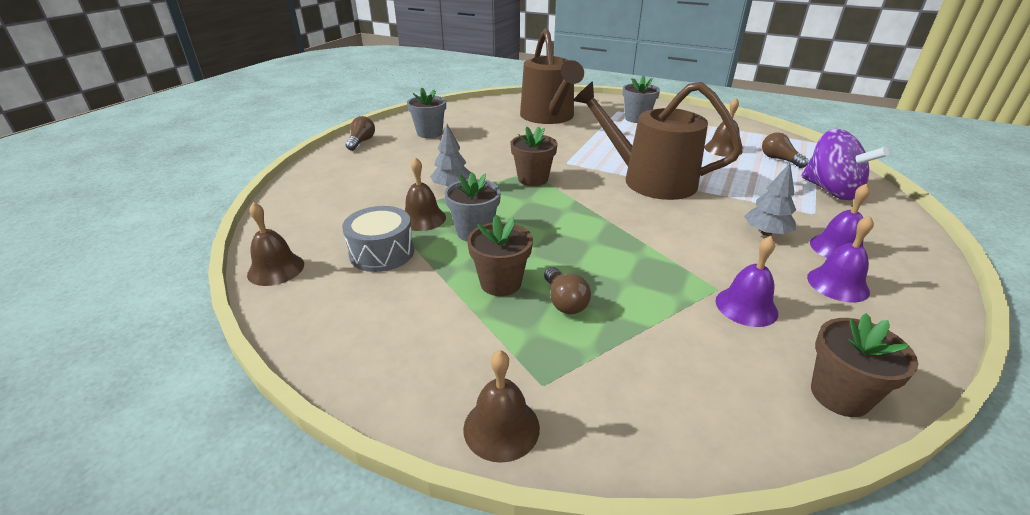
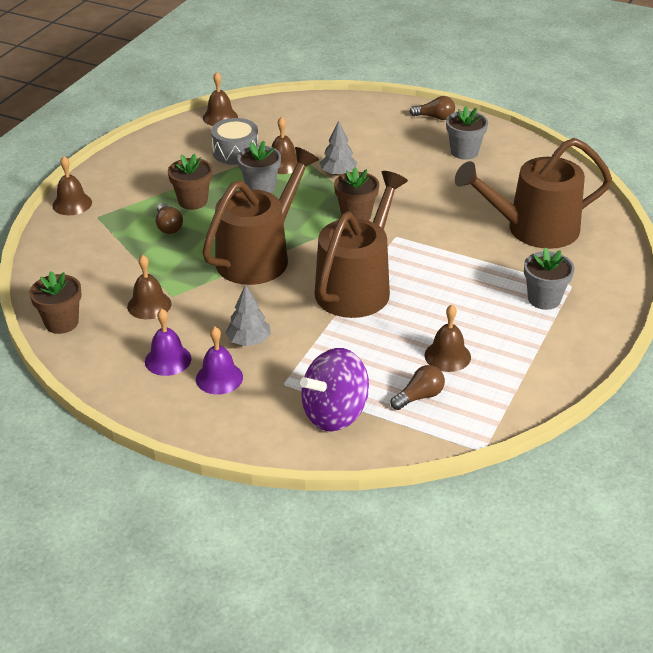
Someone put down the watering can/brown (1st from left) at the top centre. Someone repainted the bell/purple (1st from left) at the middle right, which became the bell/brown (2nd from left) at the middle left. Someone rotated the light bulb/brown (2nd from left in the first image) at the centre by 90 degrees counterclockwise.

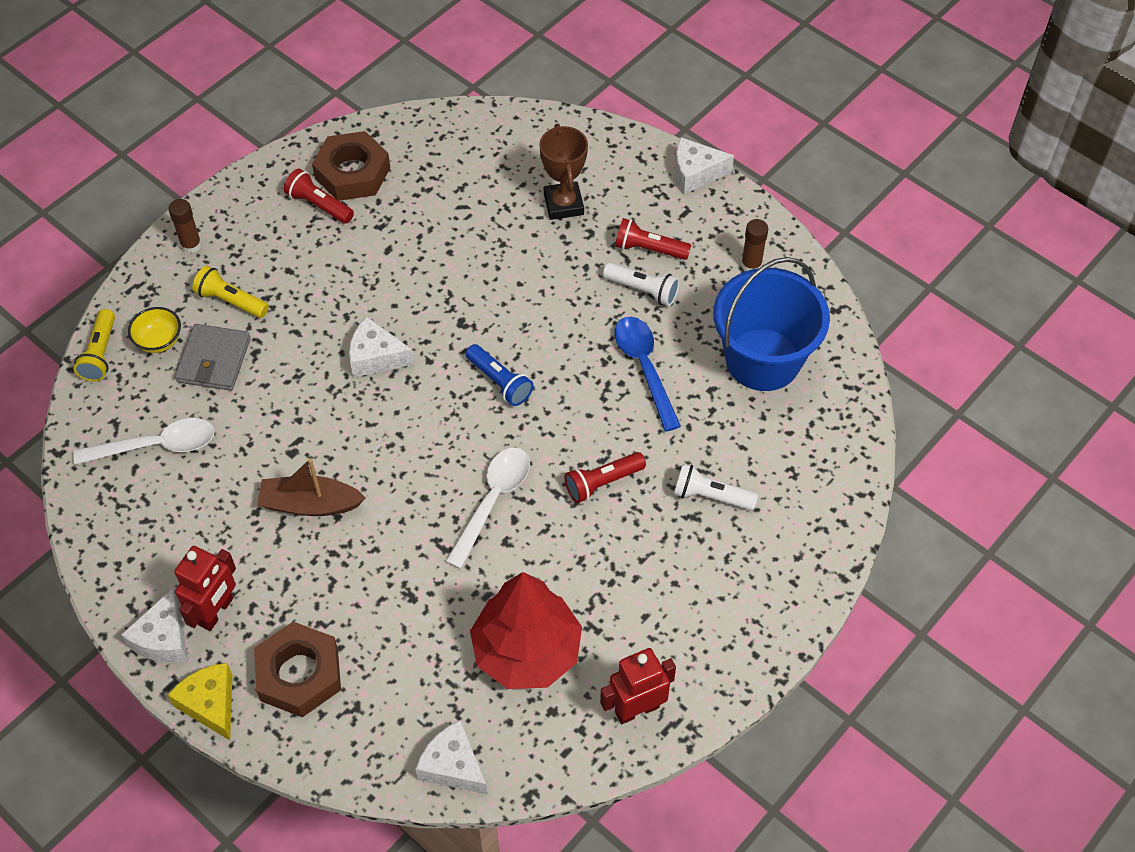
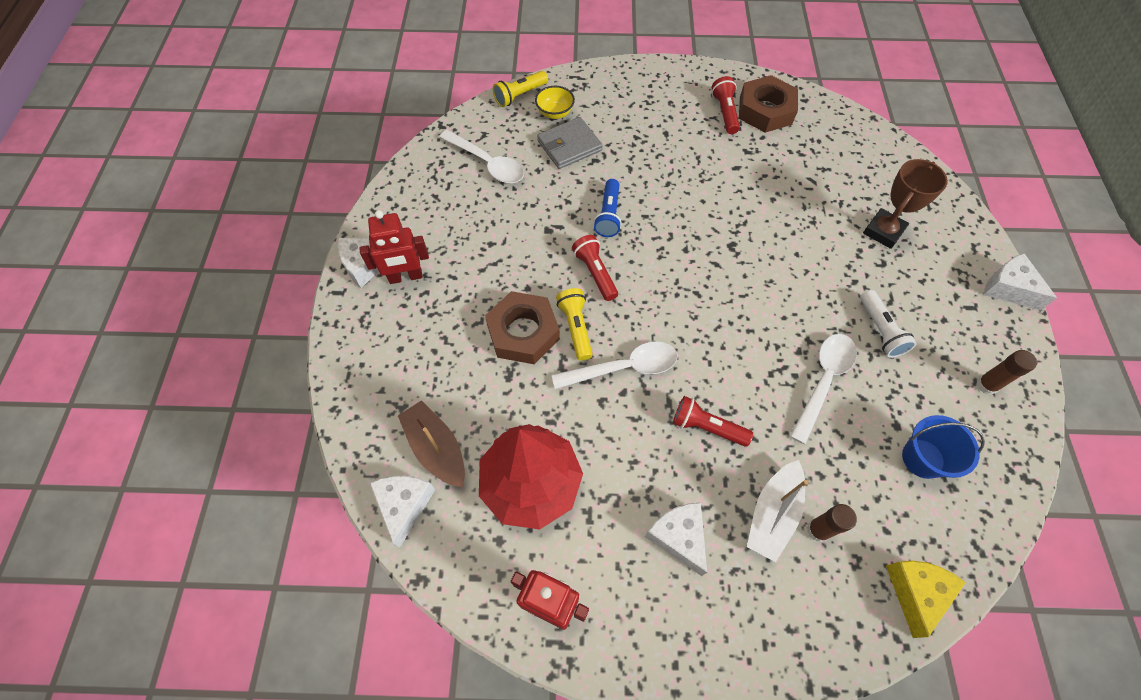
Someone carried the glue stick/brown (1st from left) from the top left to the bottom right. Someone carried the cheese/yellow from the bottom left to the bottom right. Someone carried the flashlight/yellow (2nd from left) from the middle left to the centre. Someone carried the nut/brown (1st from left) from the bottom left to the centre. Someone carried the boat/brown from the middle left to the centre. Someone carried the cheese/white (2nd from left in the first image) from the centre to the bottom centre. Someone carried the flashlight/blue from the centre to the top centre. Someone carried the flashlight/red (3rd from left in the first image) from the top centre to the centre. Someone swapped the flashlight/white (2nd from left) at the centre for the boat/white at the bottom right. Someone repainted the spoon/blue at the centre, which became the spoon/white (3rd from left) at the middle right. Someone scaled the bucket/blue at the middle right by 0.54.

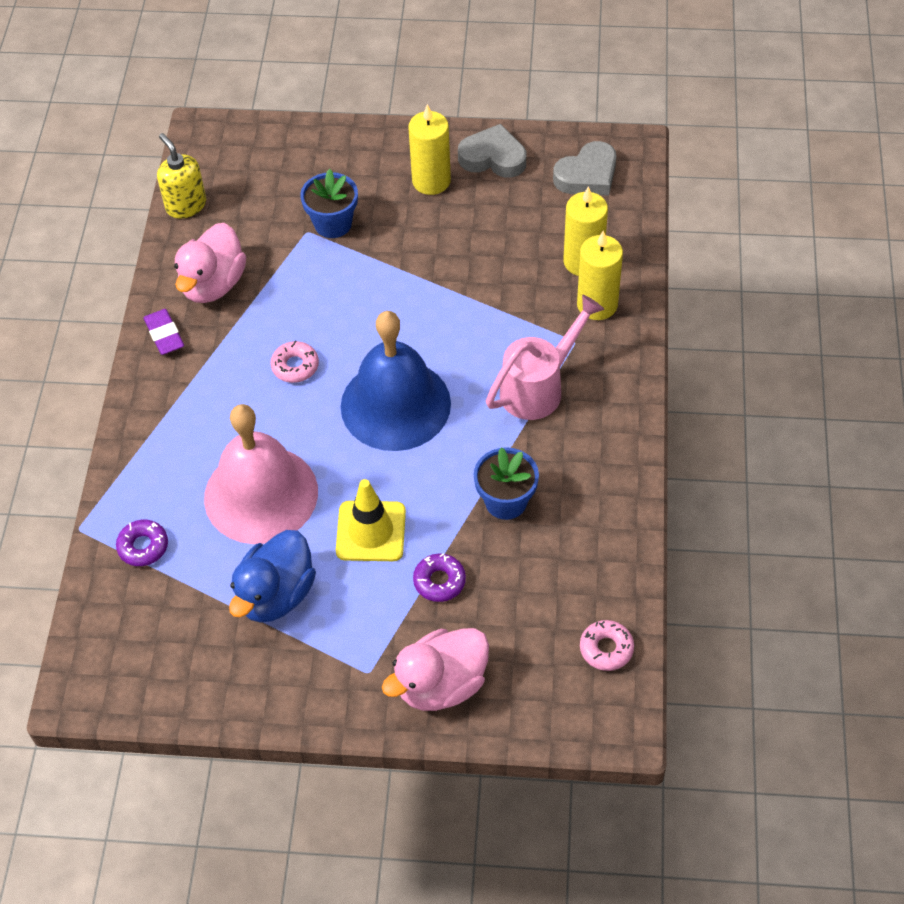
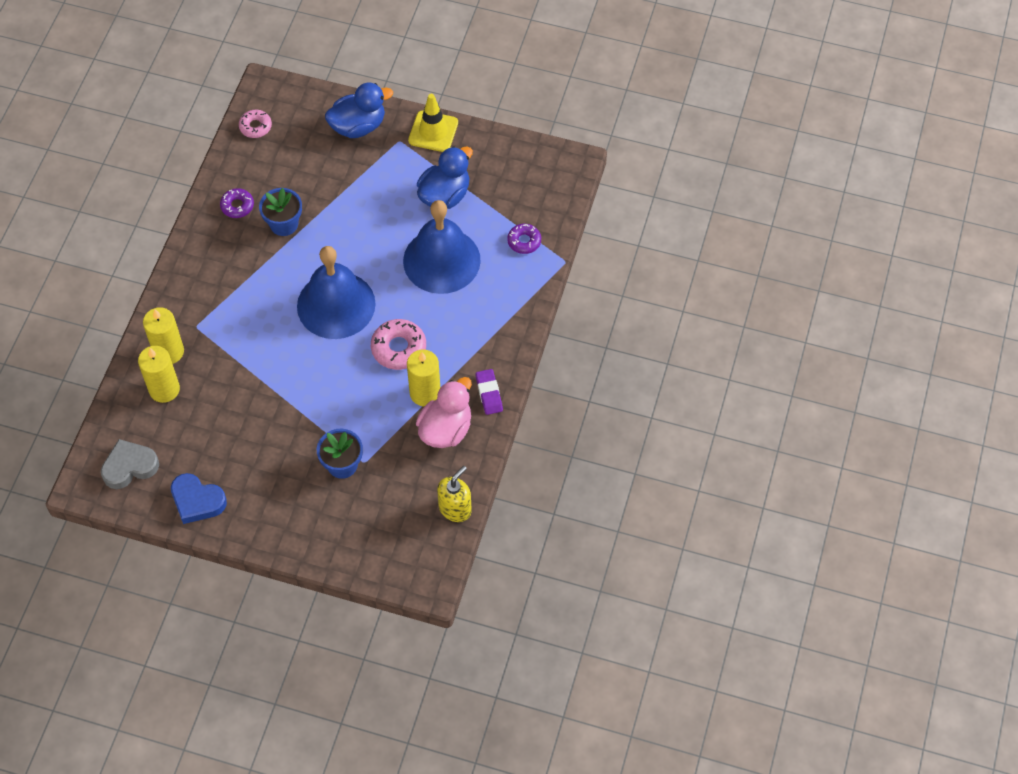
Someone took away the watering can/pink at the centre. Someone carried the traffic cone/yellow from the centre to the top centre. Someone carried the candle/yellow (1st from left in the first image) from the top centre to the centre. Someone carried the donut/purple (2nd from left in the first image) from the centre to the top left. Someone repainted the bell/pink at the middle left, which became the bell/blue (2nd from left) at the top centre. Someone repainted the duck/pink (2nd from left) at the bottom centre, which became the duck/blue (1st from left) at the top centre. Someone repainted the heart/grey (1st from left) at the top centre, which became the heart/blue at the middle left. Someone rotated the soap dispenser/yellow at the top left by 120 degrees counterclockwise. Someone scaled the donut/pink (1st from left in the first image) at the middle left by 1.58.

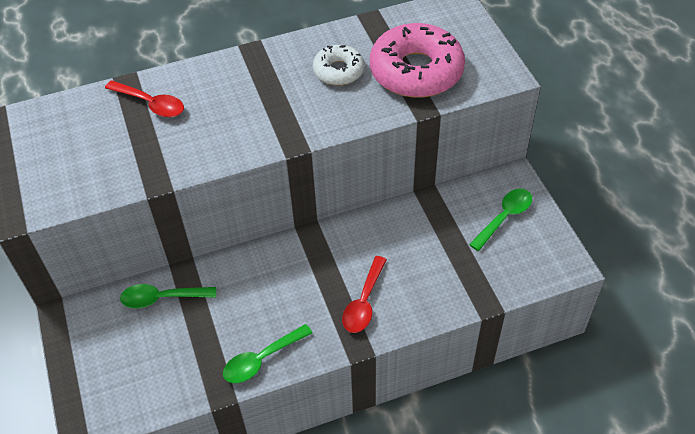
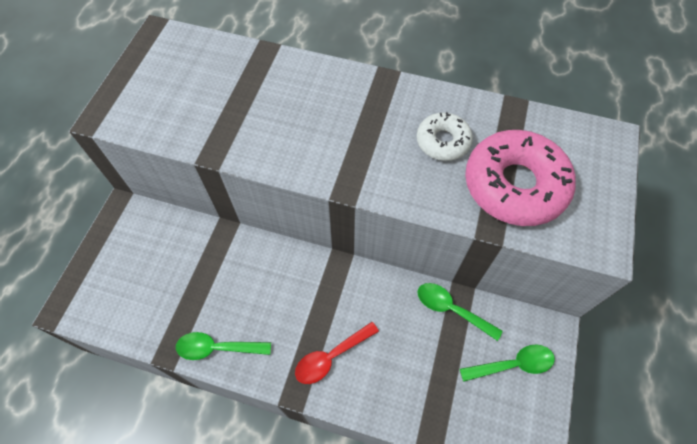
Someone took away the spoon/red (1st from left) at the top left. Someone carried the spoon/green (1st from left in the first image) from the bottom left to the bottom centre.

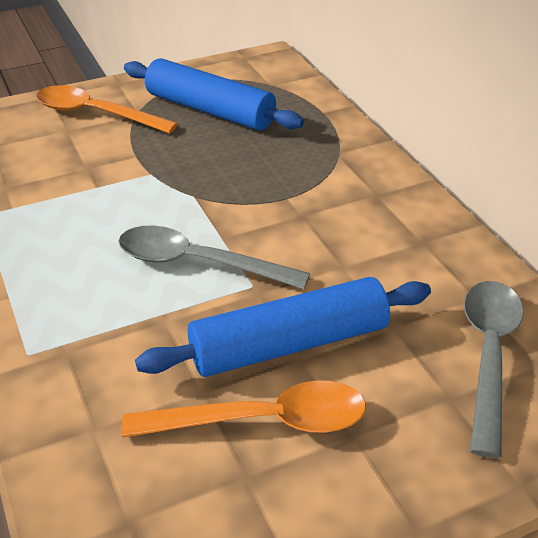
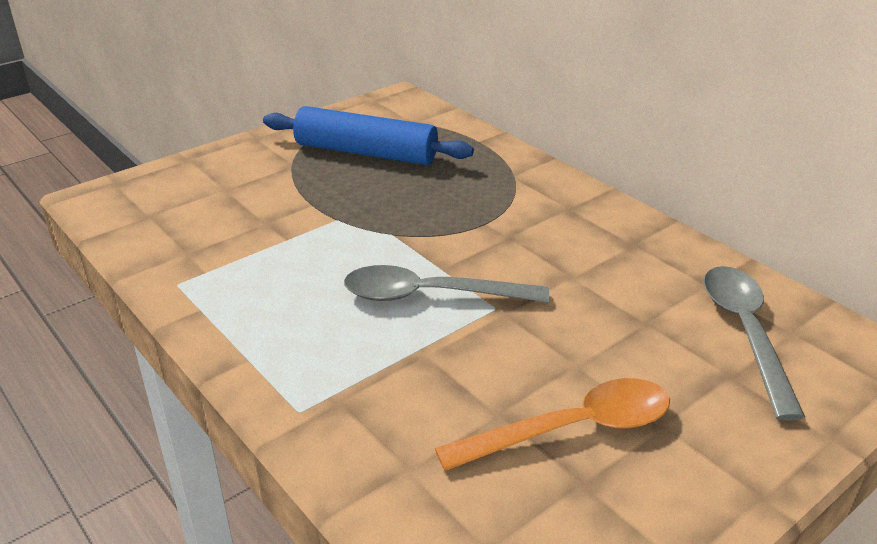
Someone took away the spoon/orange (1st from left) at the top left. Someone took away the rolling pin/blue (2nd from left) at the centre.

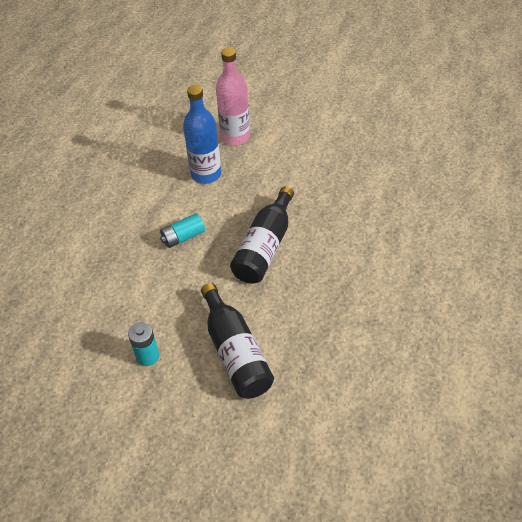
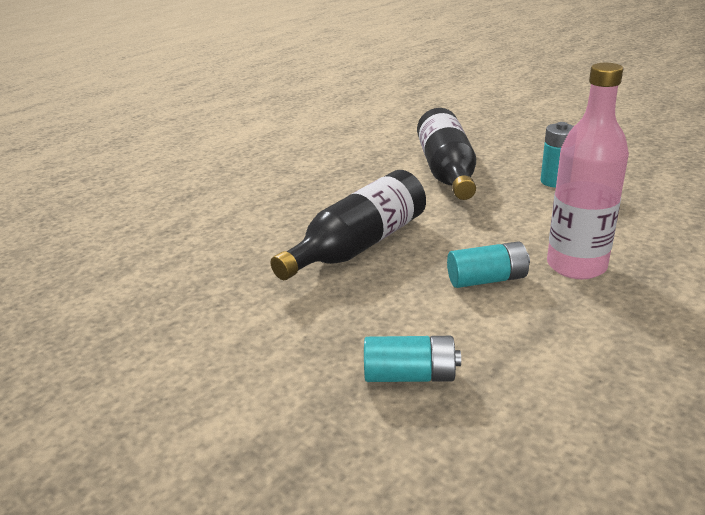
Someone carried the bottle/pink from the top centre to the top right. Someone swapped the bottle/blue at the top centre for the battery/turquoise (1st from left) at the bottom centre.

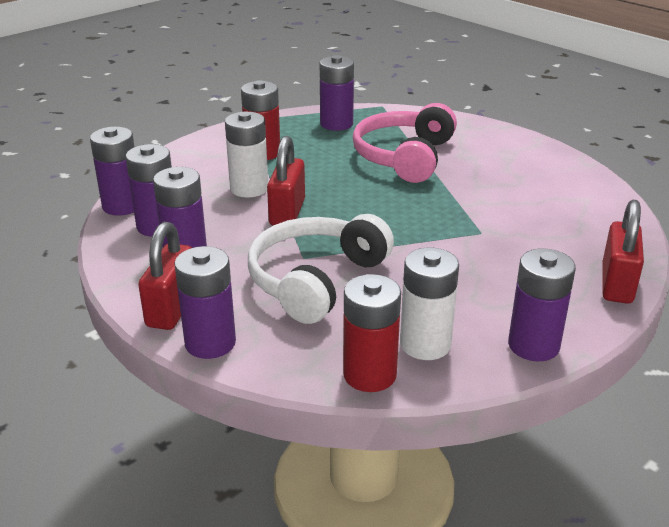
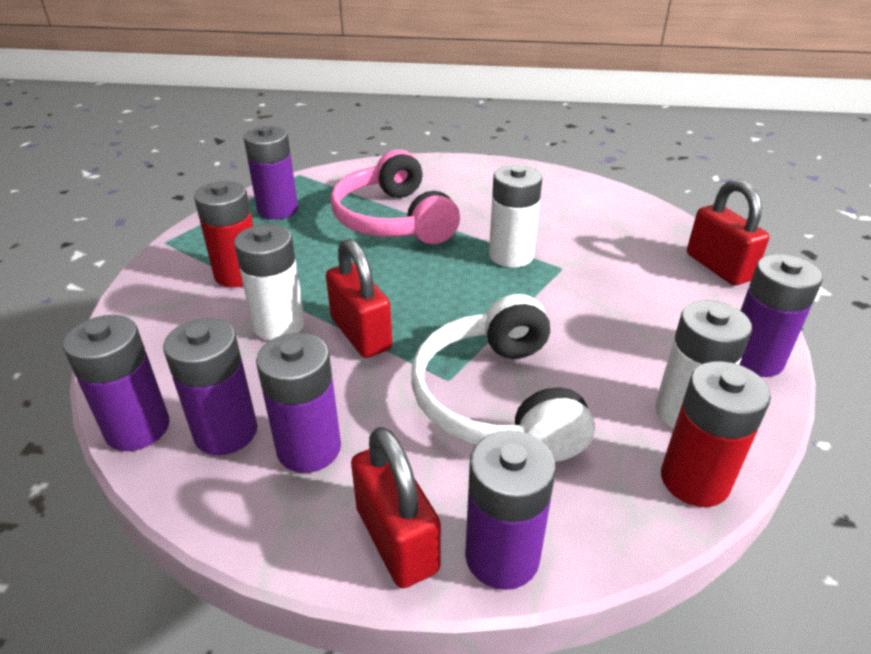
Someone put down the battery/white (2nd from left) at the top centre.

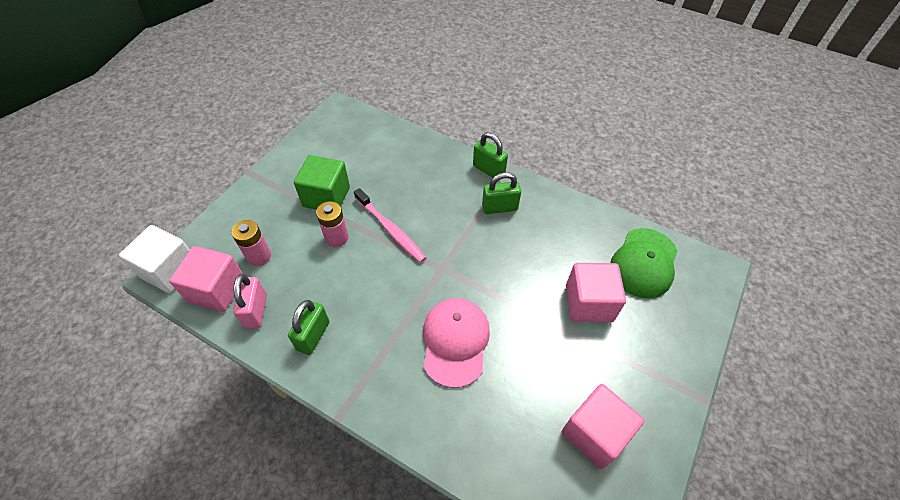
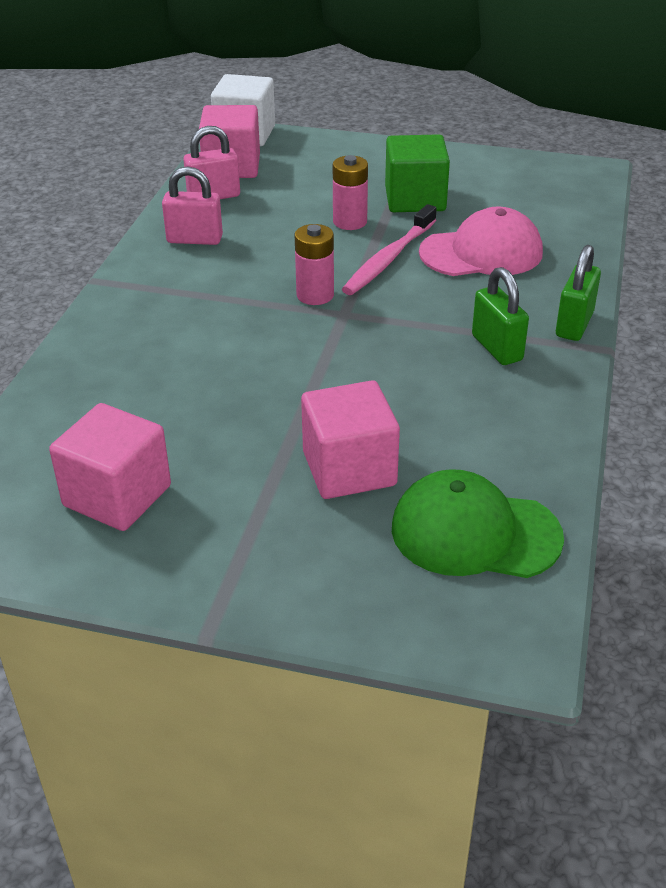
Someone carried the battery/pink (1st from left) from the middle left to the top centre. Someone carried the cap/pink from the bottom centre to the top right. Someone repainted the padlock/green (1st from left) at the centre, which became the padlock/pink (1st from left) at the top left.

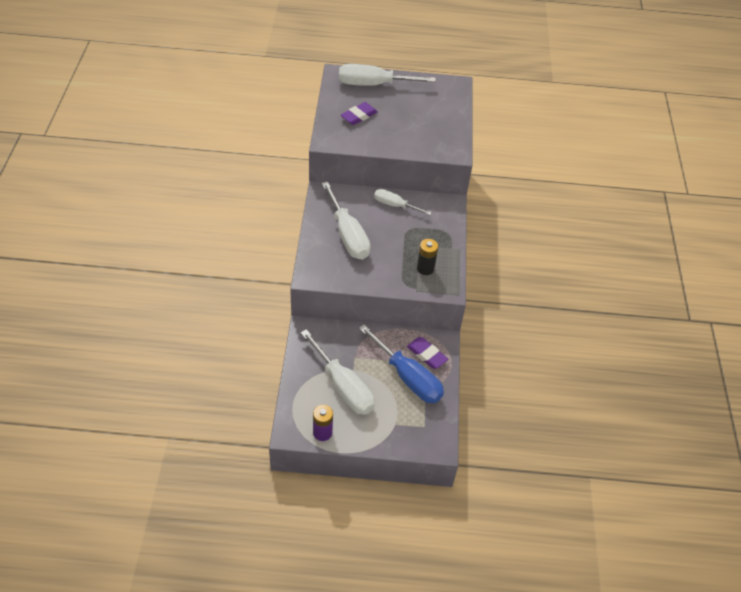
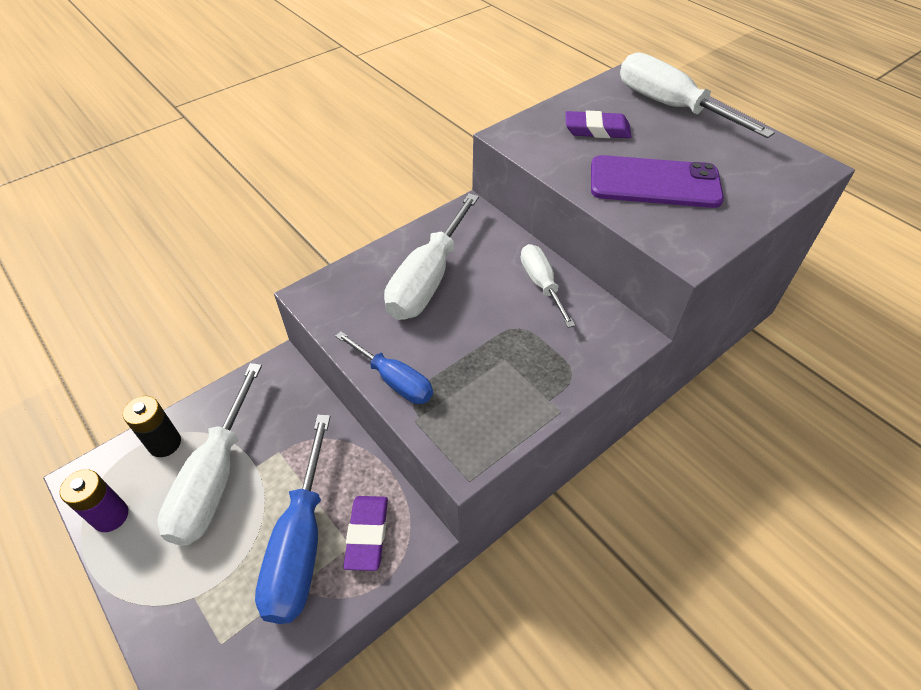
Someone put down the screwdriver/blue (2nd from left) at the centre. Someone put down the phone/purple at the top right. Someone carried the battery/black from the centre to the middle left.

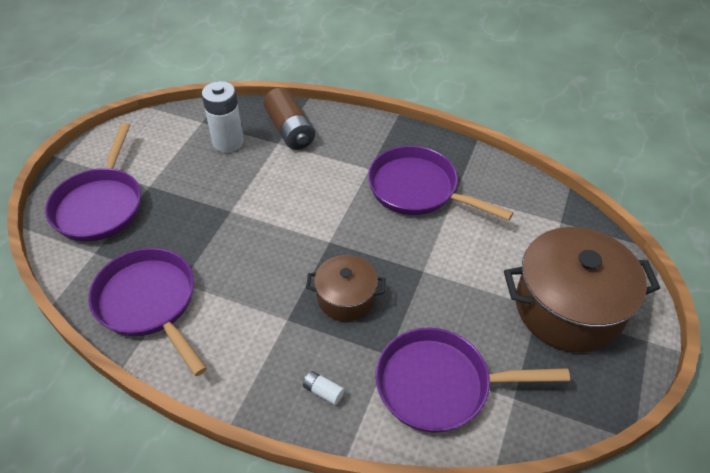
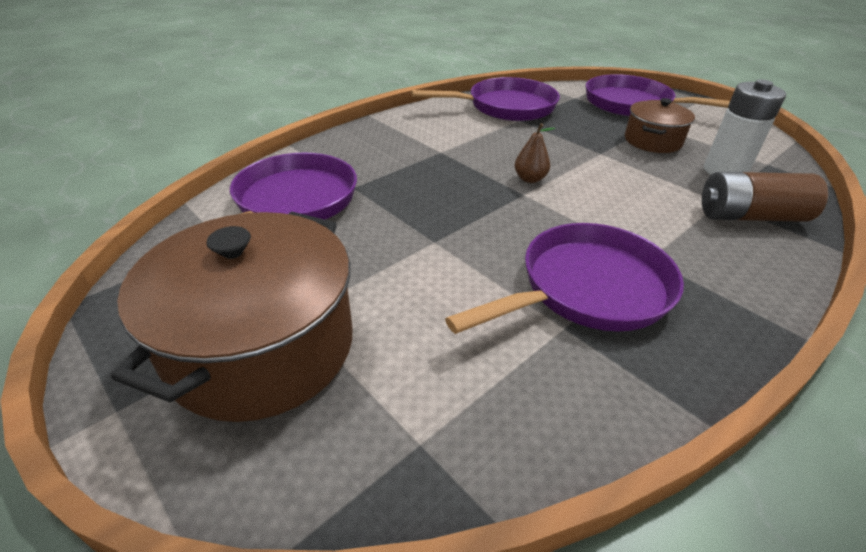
Someone took away the battery/white (2nd from left) at the bottom centre. Someone put down the pear/brown at the top centre. Someone carried the pot/brown (1st from left in the first image) from the centre to the top right.

